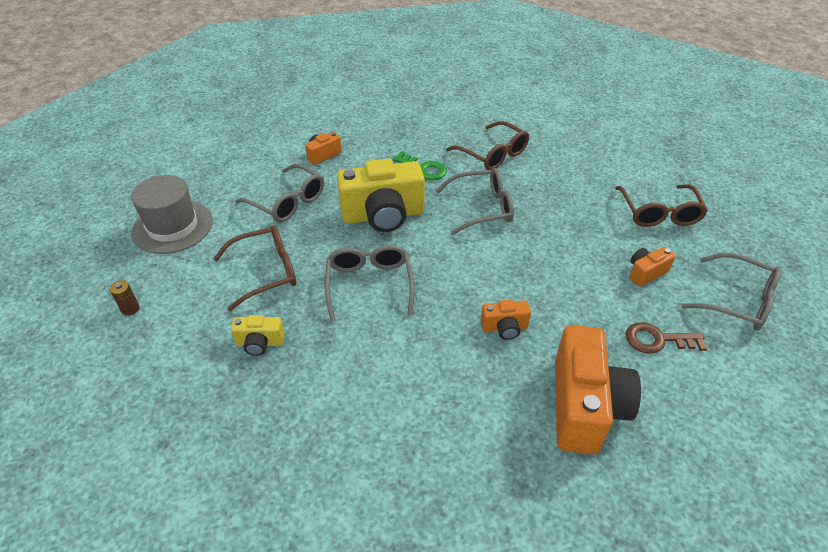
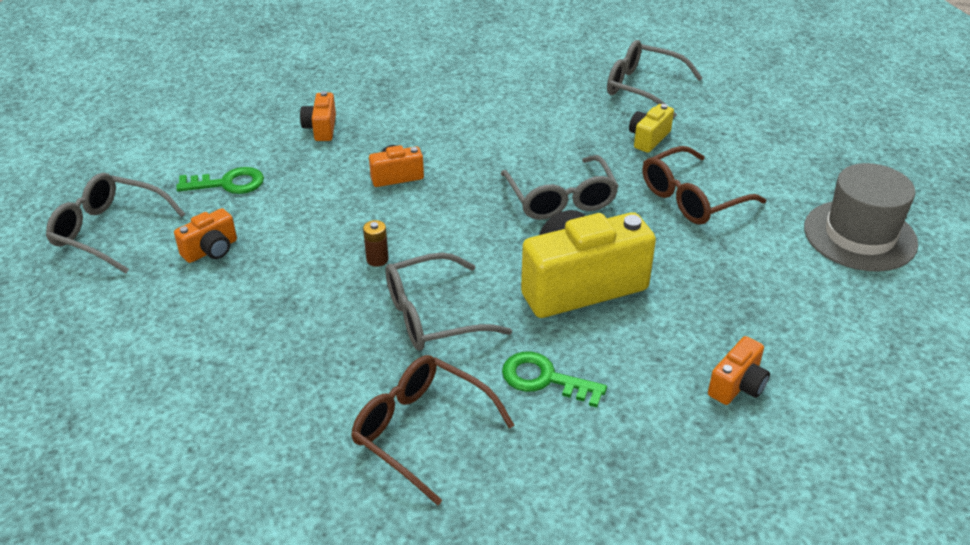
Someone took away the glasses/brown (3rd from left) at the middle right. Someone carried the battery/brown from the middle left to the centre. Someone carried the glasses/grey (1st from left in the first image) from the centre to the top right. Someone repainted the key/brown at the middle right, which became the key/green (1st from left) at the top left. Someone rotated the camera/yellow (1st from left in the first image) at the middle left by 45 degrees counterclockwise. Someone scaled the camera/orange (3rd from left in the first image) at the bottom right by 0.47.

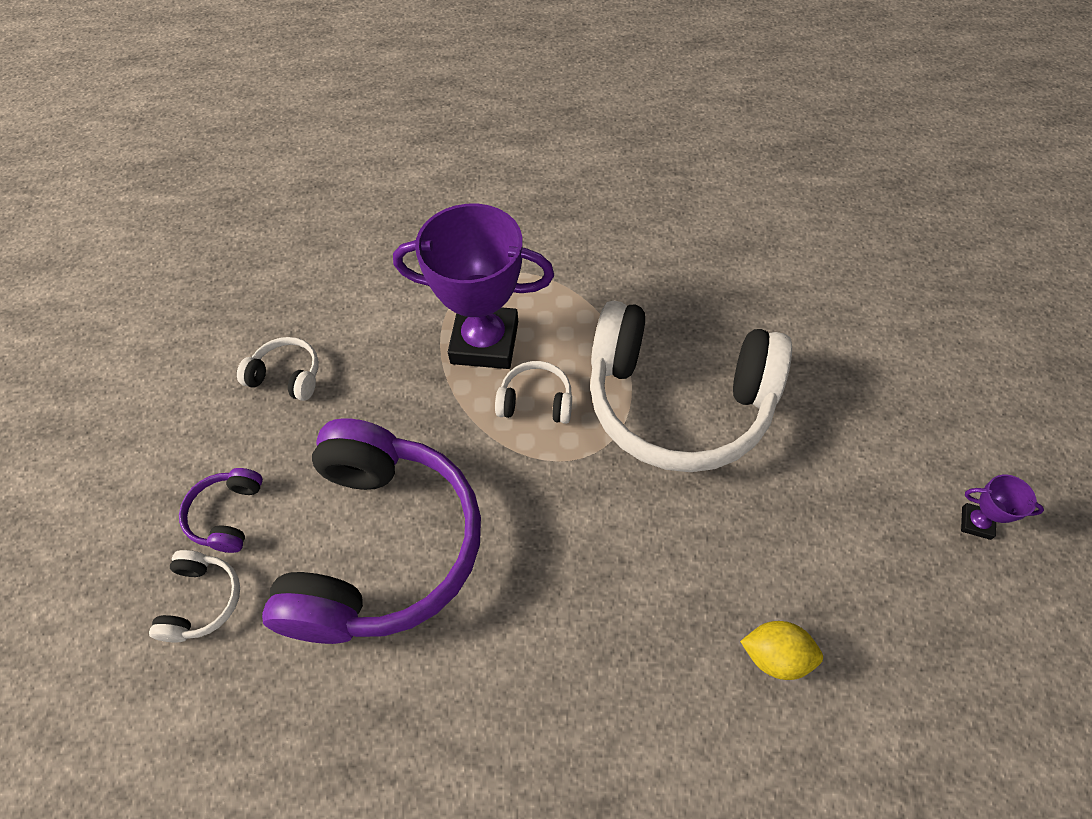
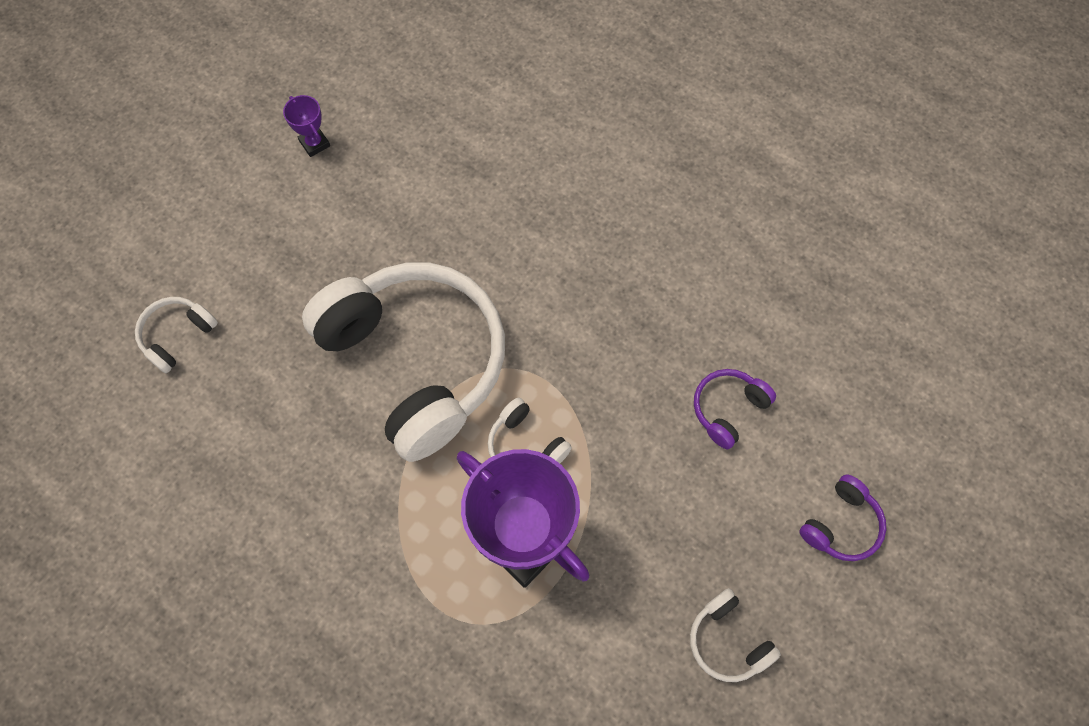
Someone took away the lemon/yellow at the bottom right. Someone carried the headphones/white (1st from left) from the bottom left to the middle left. Someone scaled the headphones/purple (2nd from left in the first image) at the centre by 0.40.

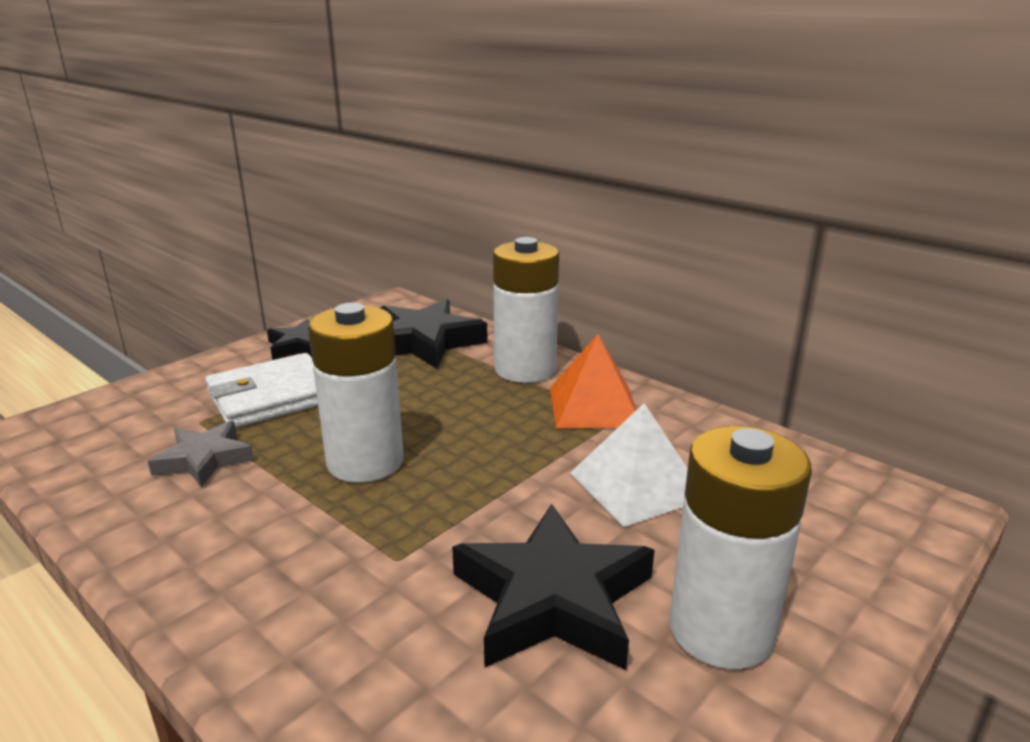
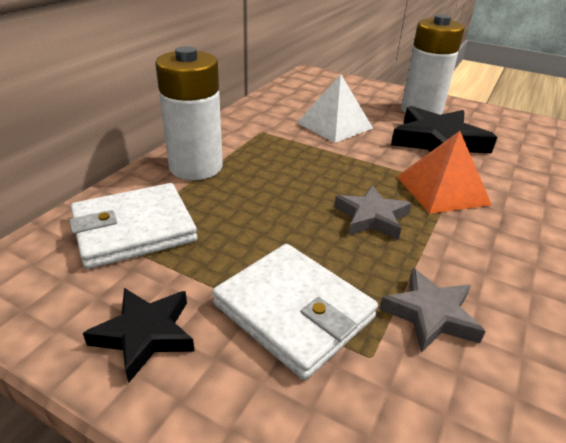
Someone carried the pyramid/orange from the centre to the middle right. Someone swapped the battery/white (1st from left) at the centre for the star/grey (1st from left) at the centre. Someone swapped the star/black (2nd from left) at the centre for the wallet/white (1st from left) at the middle left.

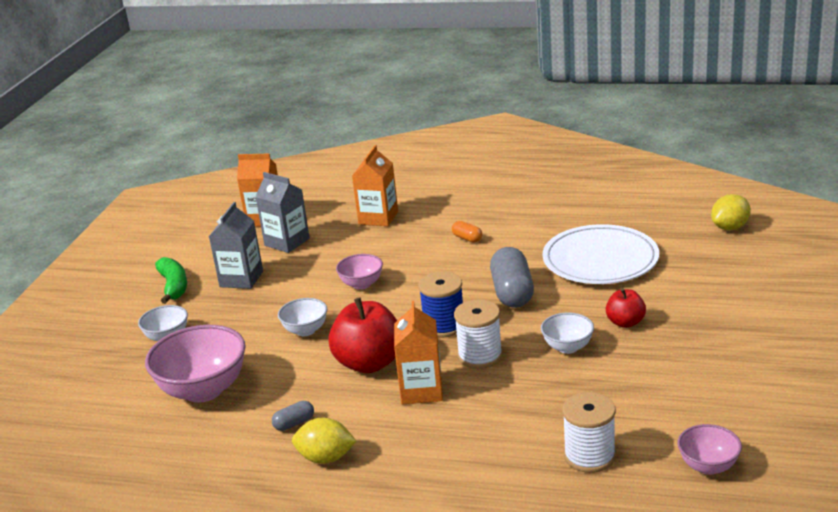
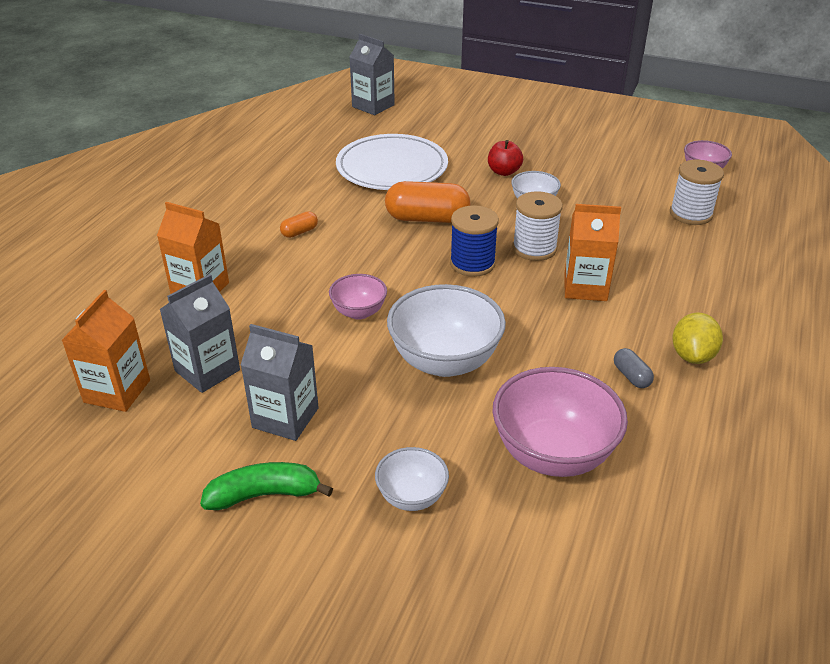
Someone took away the apple/red (1st from left) at the centre. Someone swapped the lemon/yellow (2nd from left) at the middle right for the carton/grey (3rd from left) at the top centre. Someone repainted the capsule/grey (2nd from left) at the centre, which became the capsule/orange (2nd from left) at the top centre. Someone scaled the bowl/white (2nd from left) at the centre by 1.86.

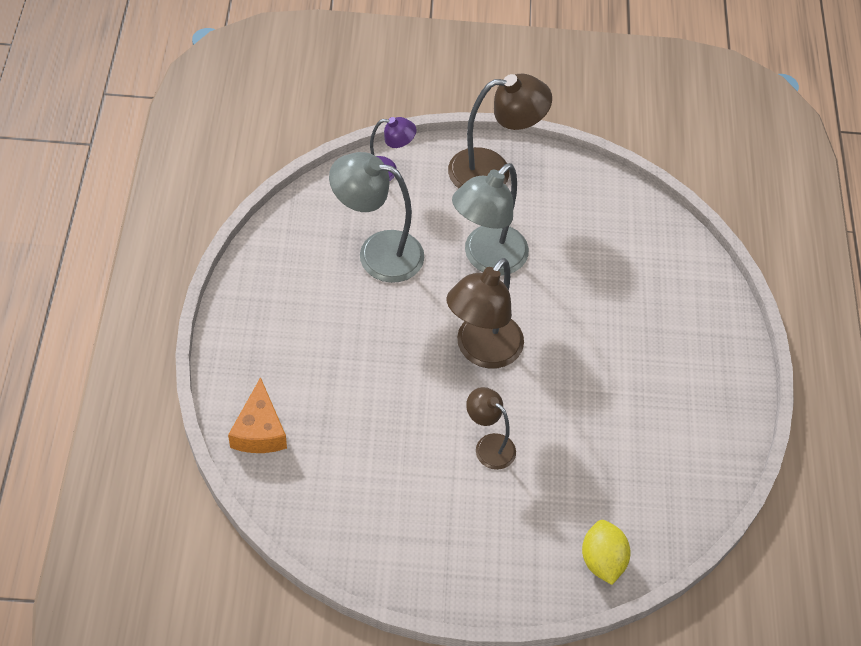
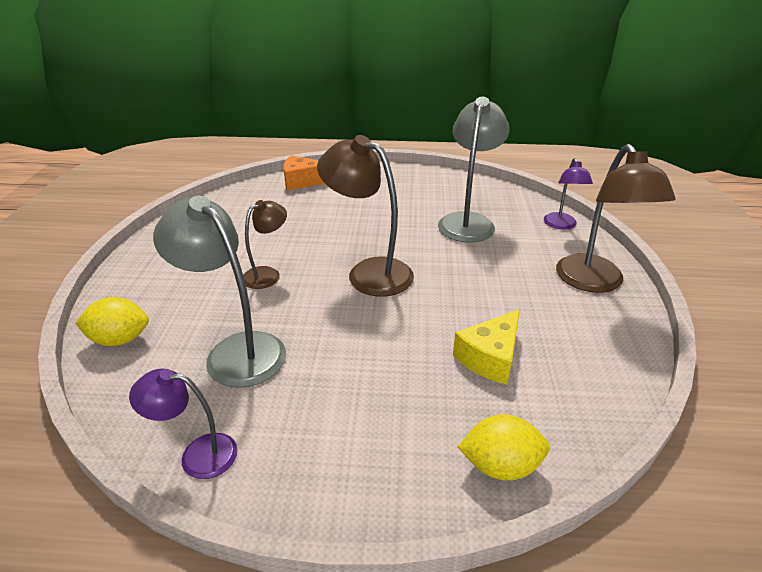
Someone put down the lamp/purple (1st from left) at the bottom left. Someone put down the cheese/yellow at the centre. Someone put down the lemon/yellow (2nd from left) at the bottom centre. Someone carried the lamp/grey (2nd from left in the first image) from the centre to the middle left.

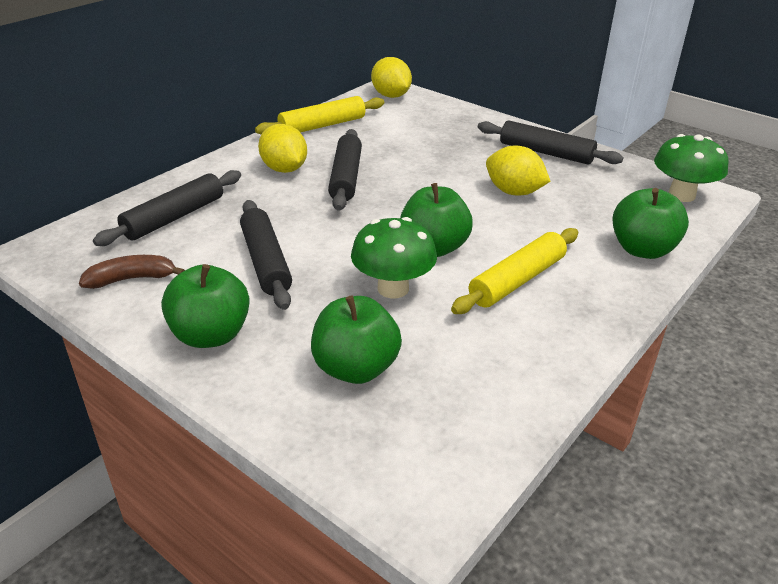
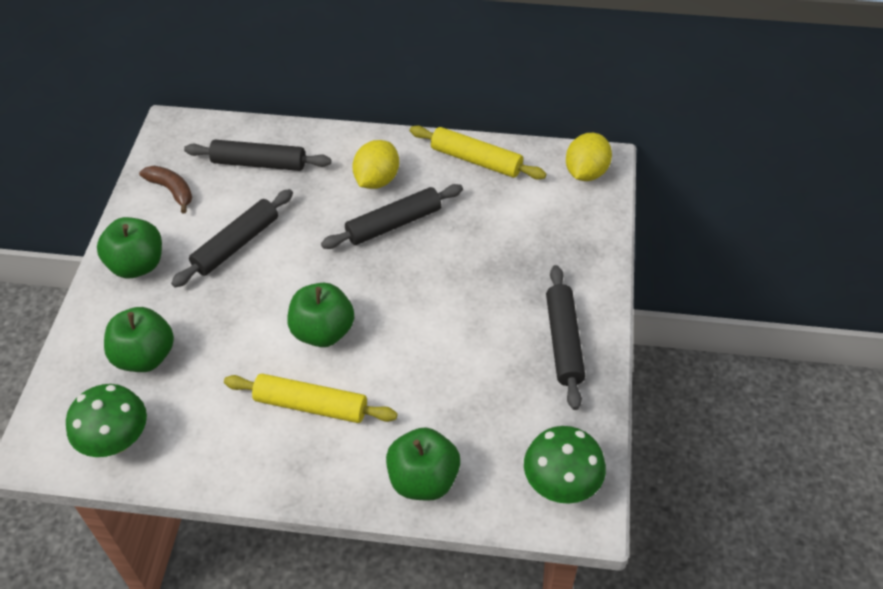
Someone took away the lemon/yellow (3rd from left) at the top centre. Someone carried the mushroom/green (1st from left) from the centre to the bottom left.

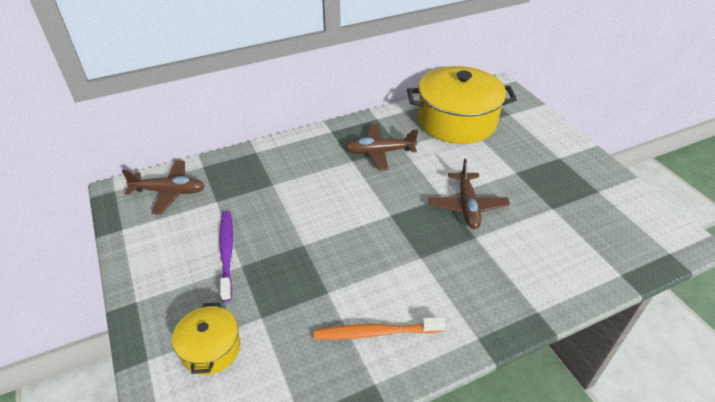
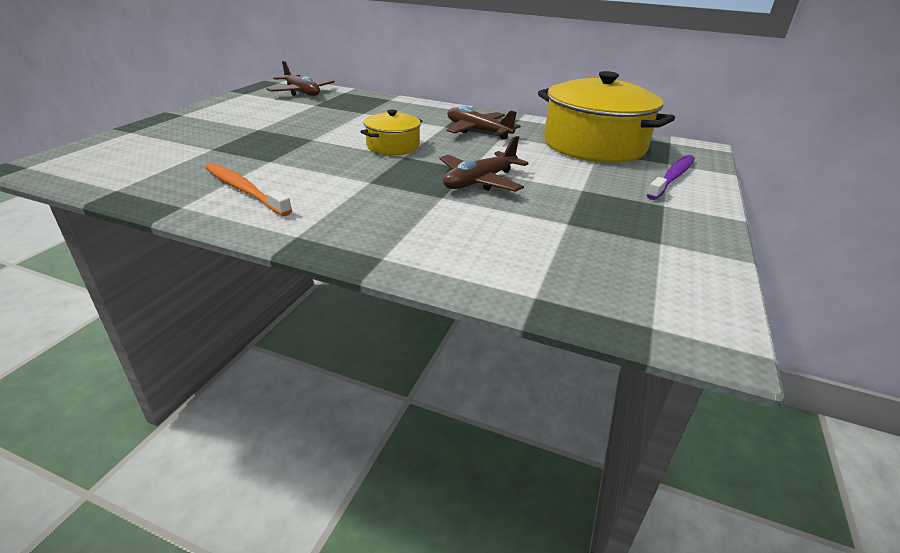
Someone carried the pot/yellow (1st from left) from the bottom left to the top centre. Someone carried the toothbrush/purple from the middle left to the top right.

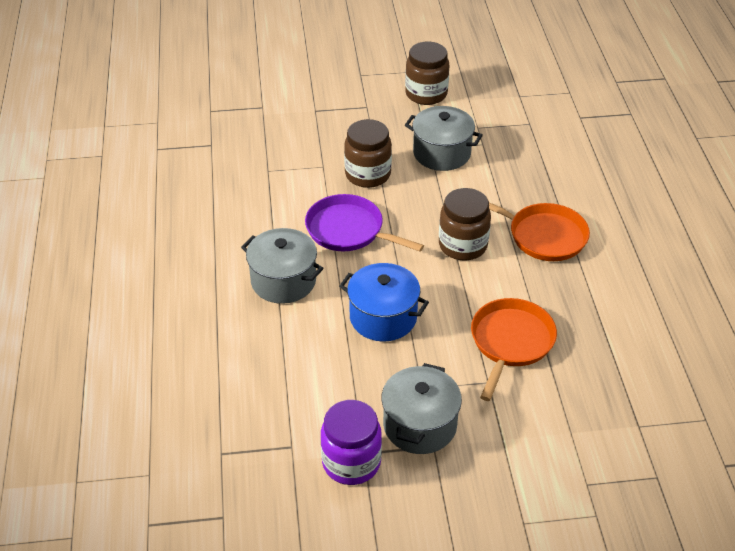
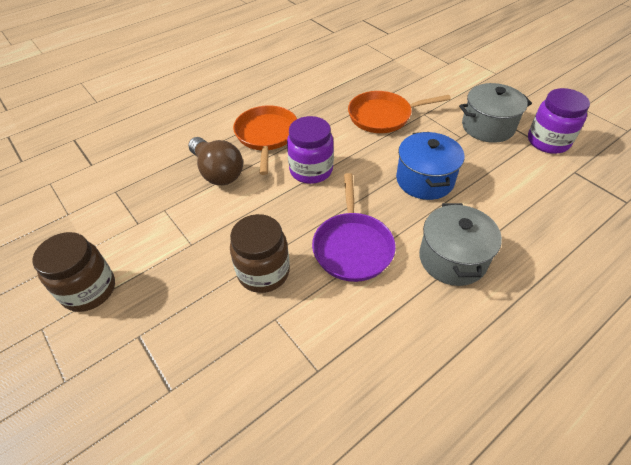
Someone took away the pot/grey (3rd from left) at the top centre. Someone put down the light bulb/brown at the centre. Someone repainted the jar/brown (3rd from left) at the centre, which became the jar/purple (1st from left) at the top centre.

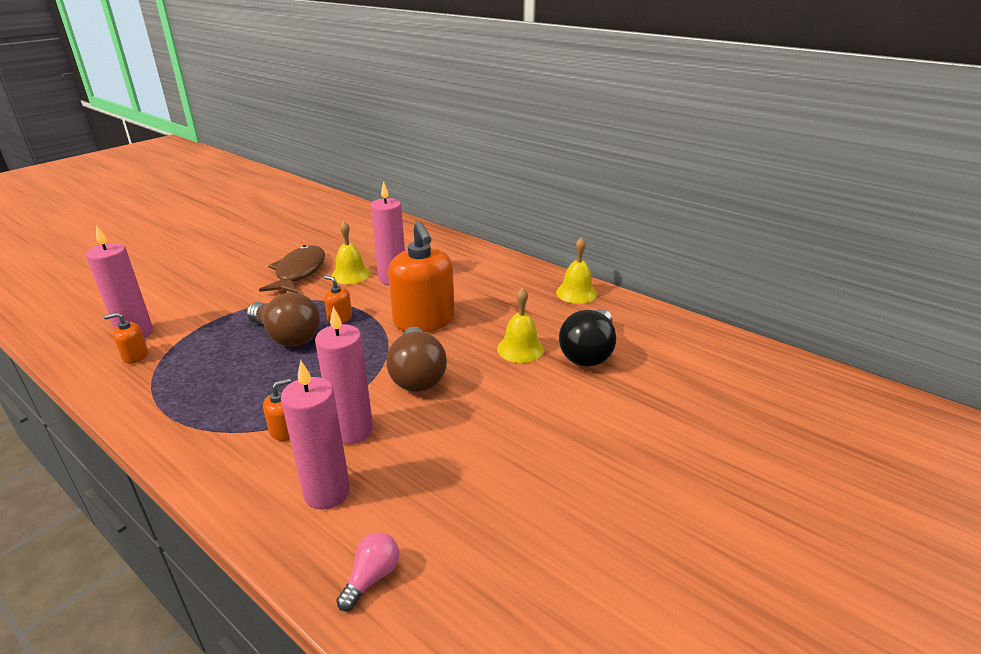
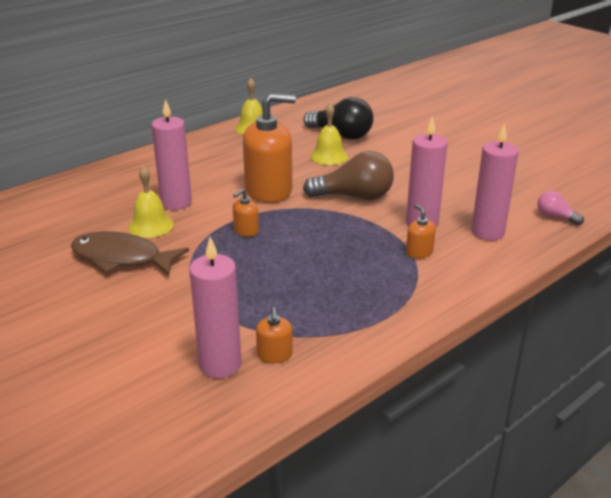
Someone took away the light bulb/brown (1st from left) at the middle left.

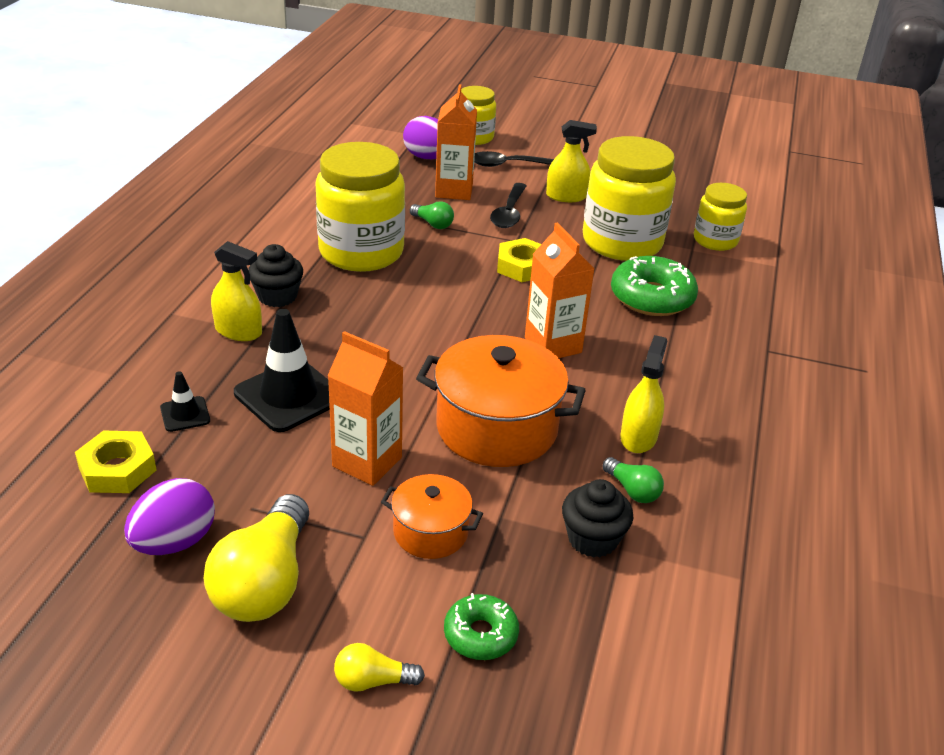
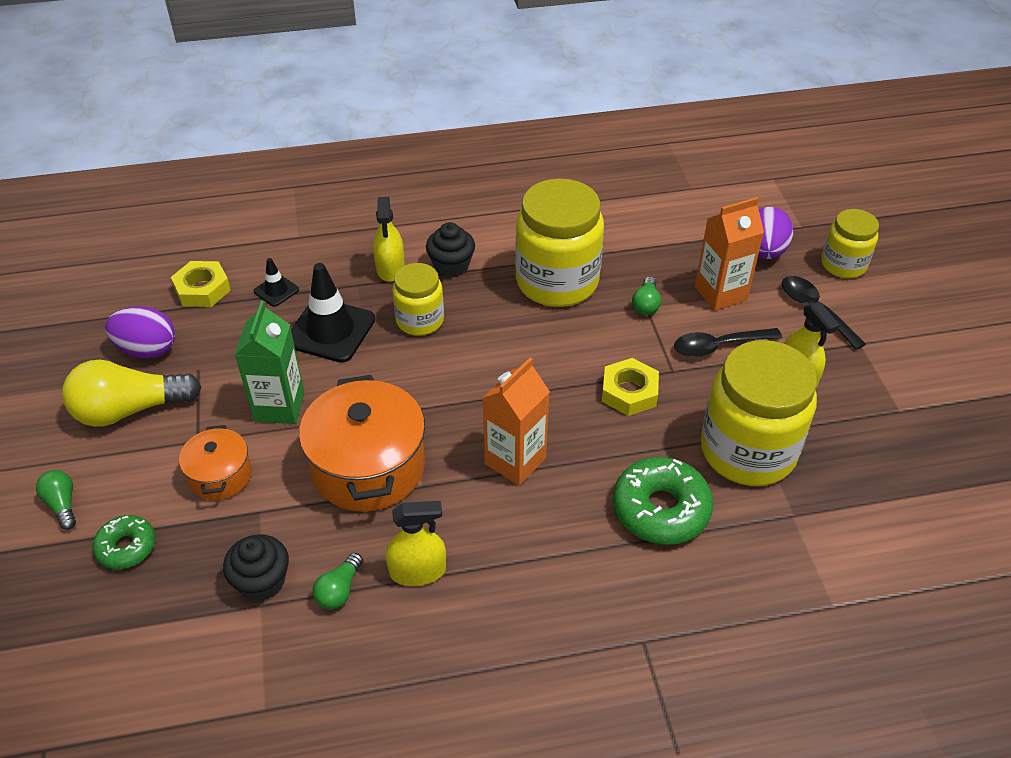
Someone carried the jar/yellow (4th from left in the first image) from the top right to the centre. Someone repainted the carton/orange (1st from left) at the centre, which became the carton/green at the middle left. Someone repainted the light bulb/yellow (2nd from left) at the bottom centre, which became the light bulb/green (1st from left) at the middle left.

